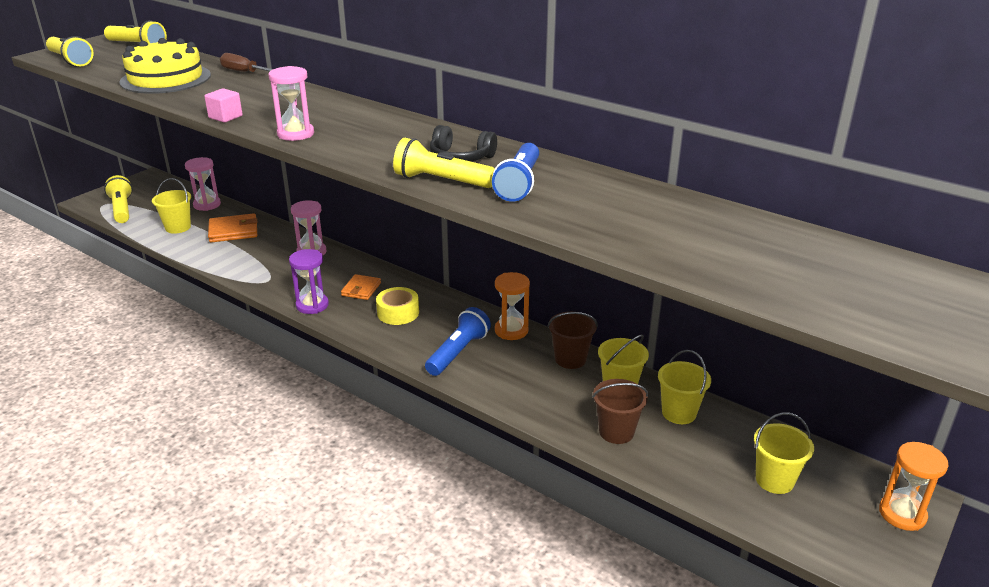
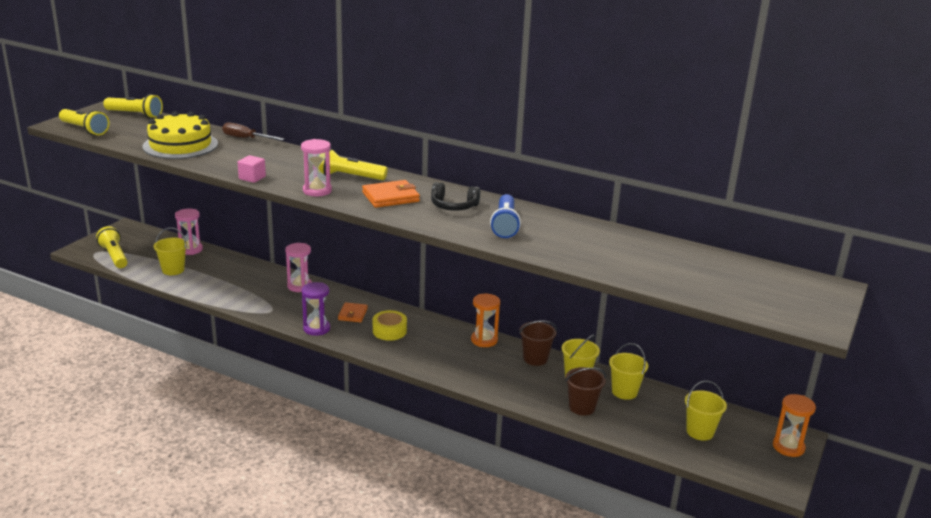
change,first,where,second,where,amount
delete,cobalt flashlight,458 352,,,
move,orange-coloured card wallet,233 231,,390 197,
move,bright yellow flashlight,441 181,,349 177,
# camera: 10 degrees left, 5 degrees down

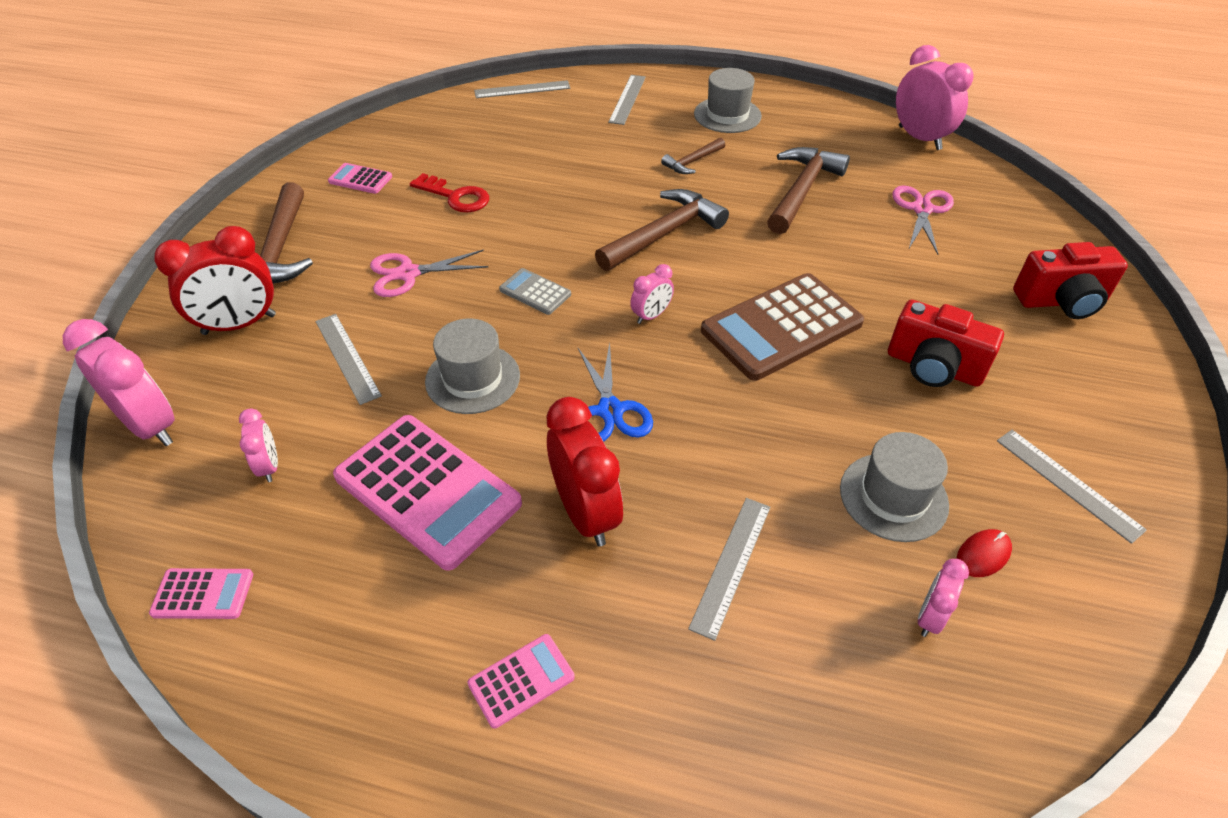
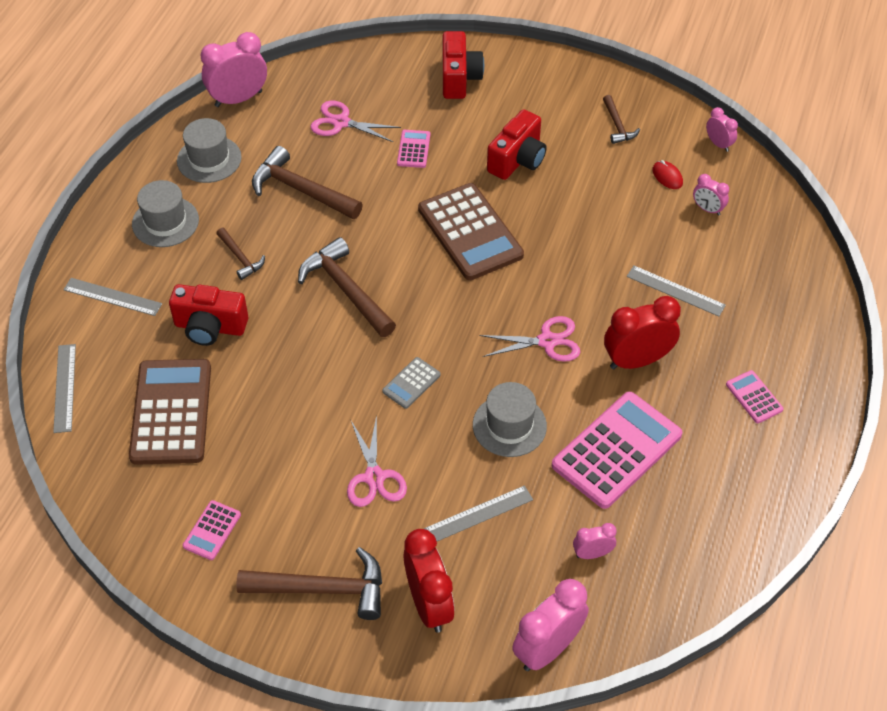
change,first,where,second,where,amount
delete,scarlet door key,455 197,,,
insert,,,russet pocket calculator,171 412,
insert,,,scarlet photo camera,210 327,
move,rose-pink pocket calculator,203 594,,413 149,
move,rose-pink bedside clock,651 315,,718 144,
move,grey tall hat,893 497,,209 159,
replace,grey ruler,1068 483,russet hammer,617 125,
recolor,cobalt scissors,610 410,rose-pink scissors,547 341,
# camera: 85 degrees left, 5 degrees up

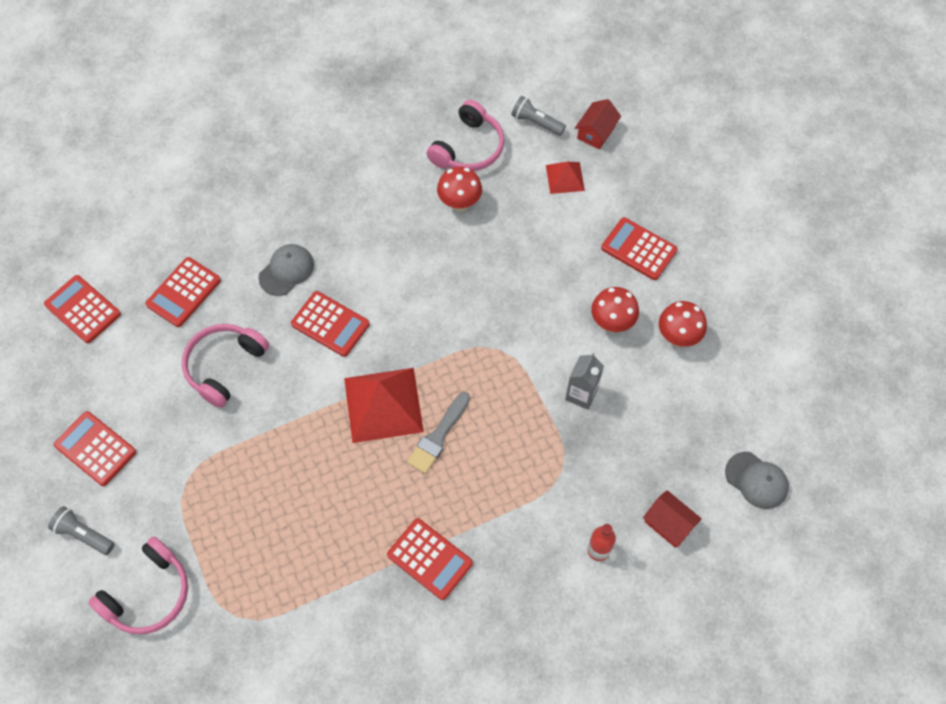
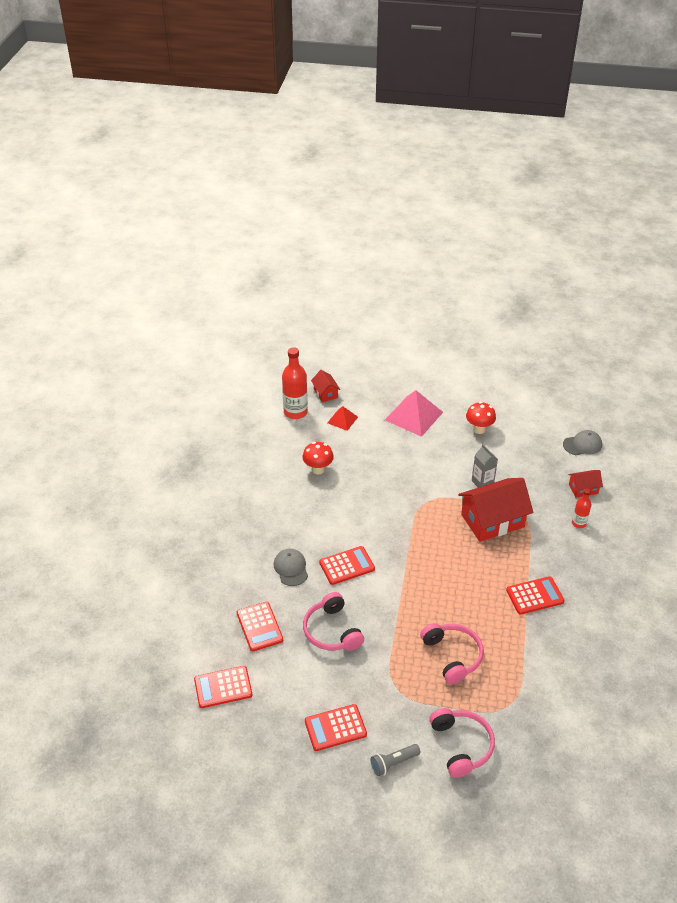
change,first,where,second,where,amount
delete,scarlet solid pyramid,383 405,,,
delete,grey paint brush,438 436,,,
delete,scarlet toadstool,611 323,,,
insert,,,scarlet toy house,492 520,
move,rose-pink headset,468 148,,452 656,
replace,grey flashlight,536 122,scarlet flask,295 412,
replace,scarlet pocket calculator,639 249,rose-pink solid pyramid,414 416,
# camera: 55 degrees left, 20 degrees down

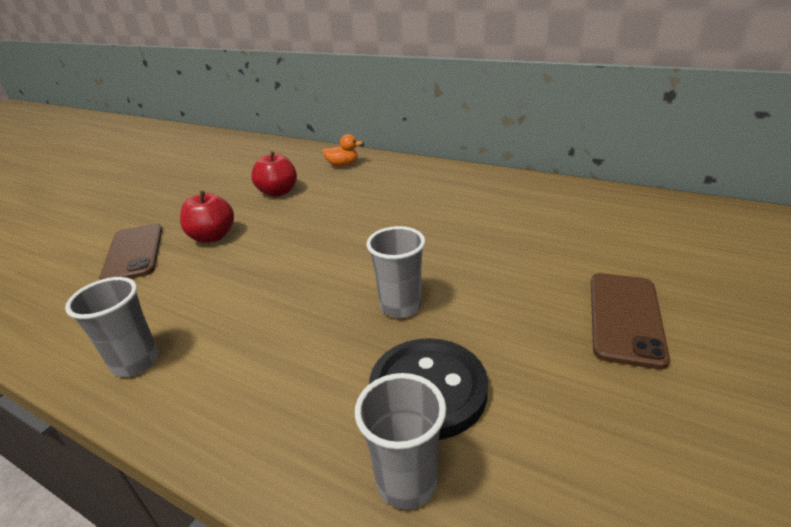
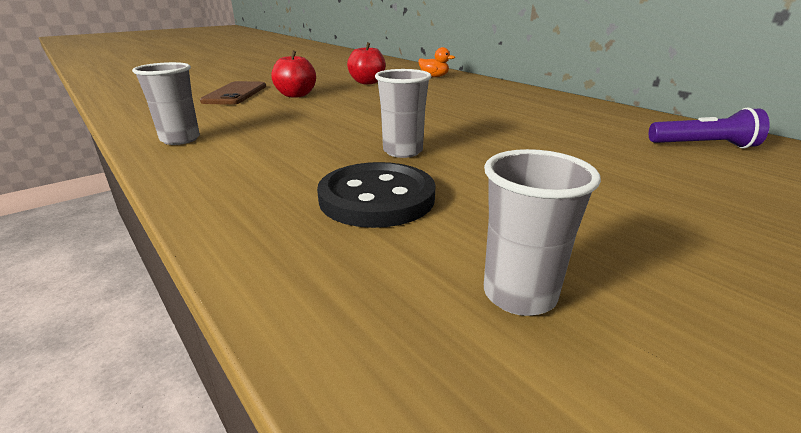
change,first,where,second,where,amount
delete,russet mobile phone,625 318,,,
insert,,,royal purple flashlight,703 145,
move,grey cup,407 482,,519 295,
# camera: 20 degrees right, 5 degrees down

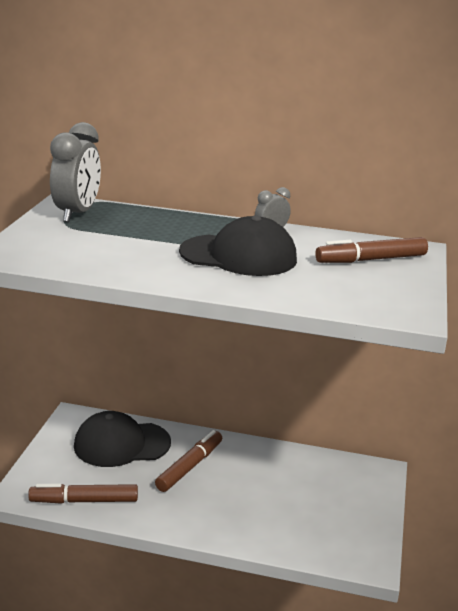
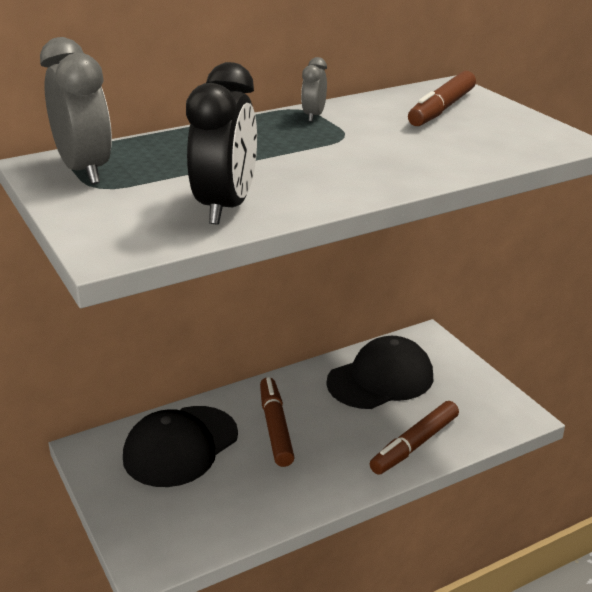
change,first,where,second,where,amount
insert,,,ebony bedside clock,226 207,
move,russet marker,84 501,,414 445,
move,ebony baseball cap,239 256,,381 379,
# camera: 40 degrees left, 5 degrees up

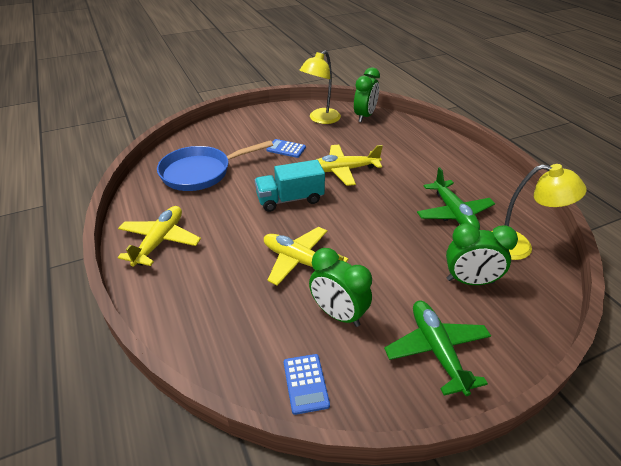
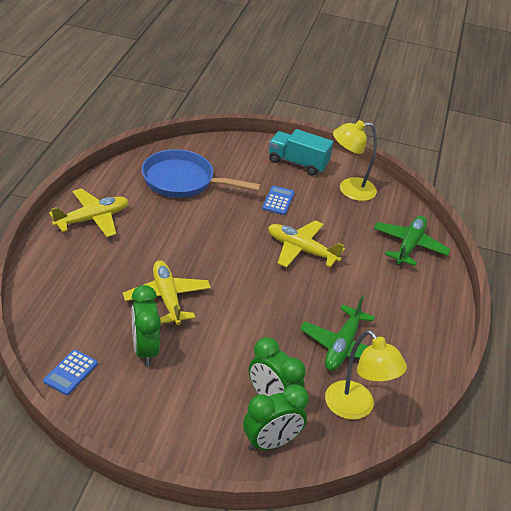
change,first,where,second,where,amount
move,aqua lorry,290 199,,297 163,
move,green bedside clock,364 116,,271 442,
move,green plane,437 350,,409 246,
rotate,cobalt pocket calculator,286 149,,278 201,45 degrees clockwise
# camera: 35 degrees right, 0 degrees up

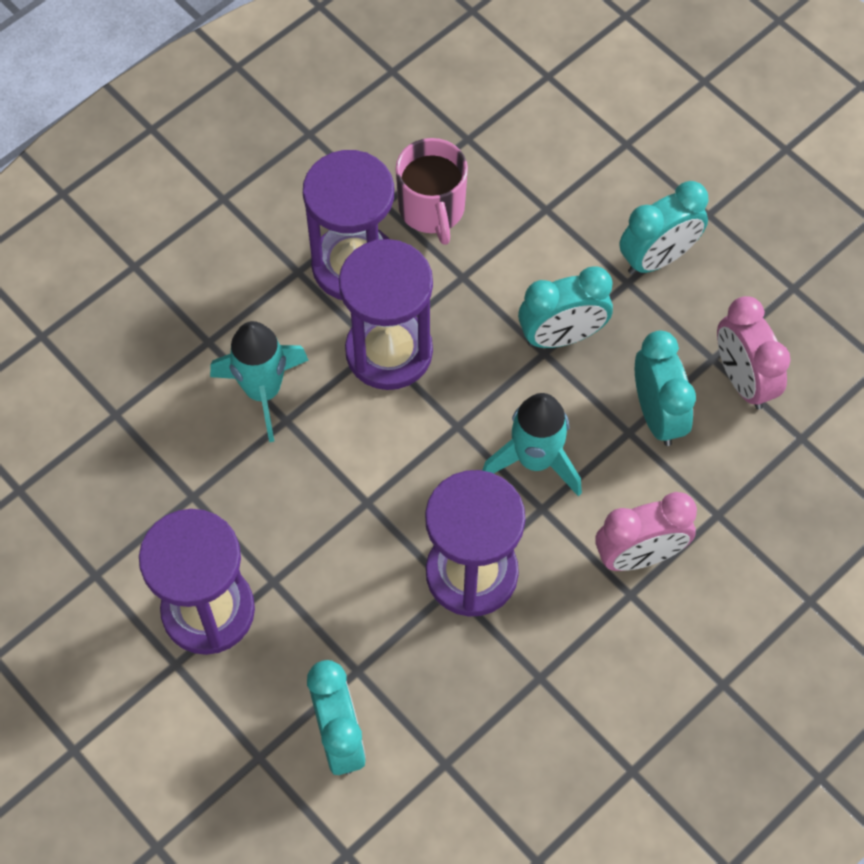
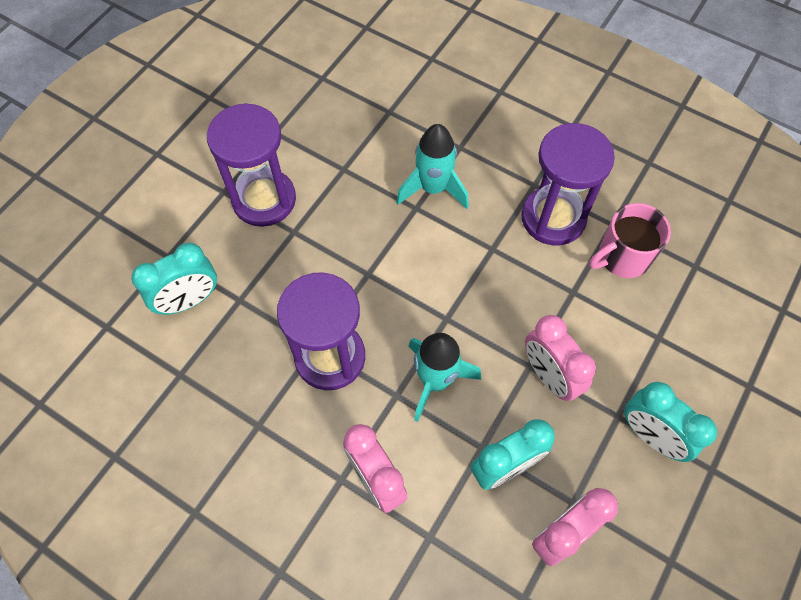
change,first,where,second,where,amount
delete,royal purple sandglass,389 352,,,
recolor,aqua bedside clock,562 336,rose-pink bedside clock,549 376,
# camera: 75 degrees right, 0 degrees up

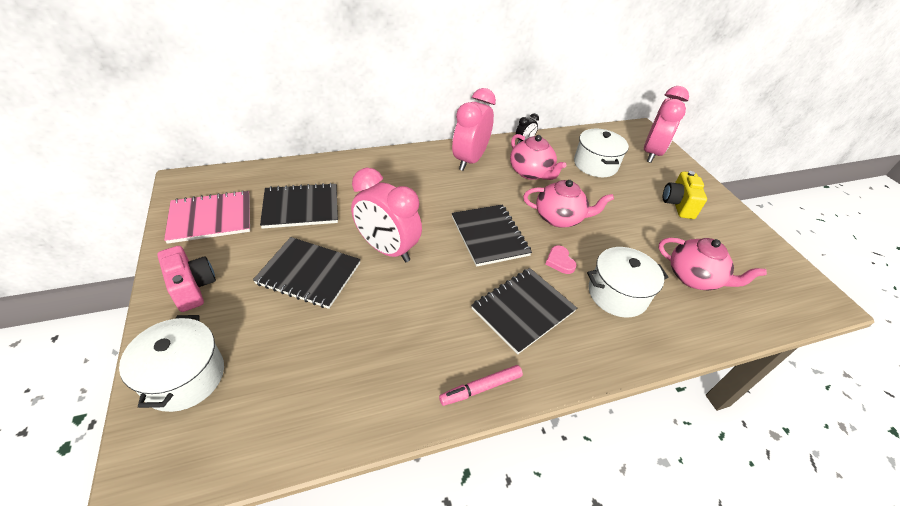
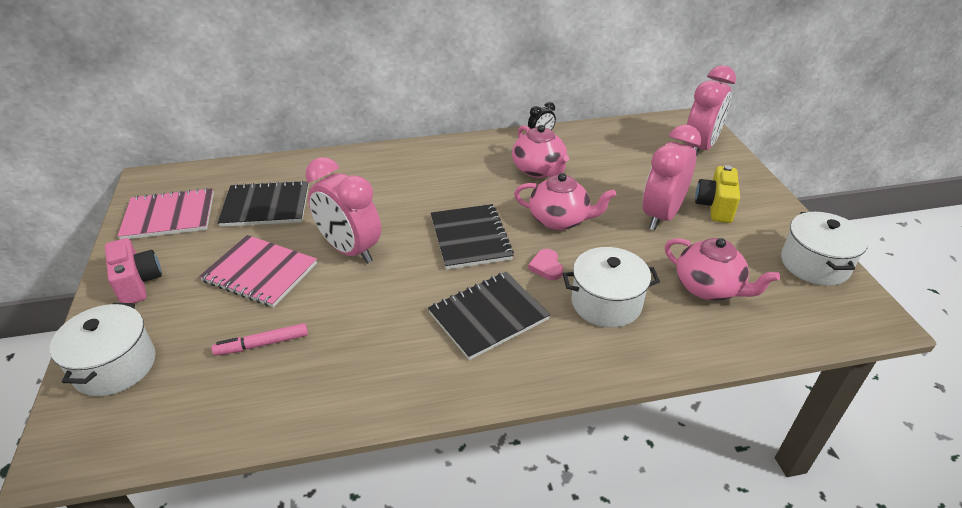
change,first,where,second,where,amount
move,rose-pink marker,481 388,,262 344,
move,rose-pink bedside clock,469 160,,661 215,
move,white cooking pot,595 164,,814 264,
recolor,ebony notepad,309 273,rose-pink notepad,260 272,
# camera: 10 degrees right, 5 degrees down

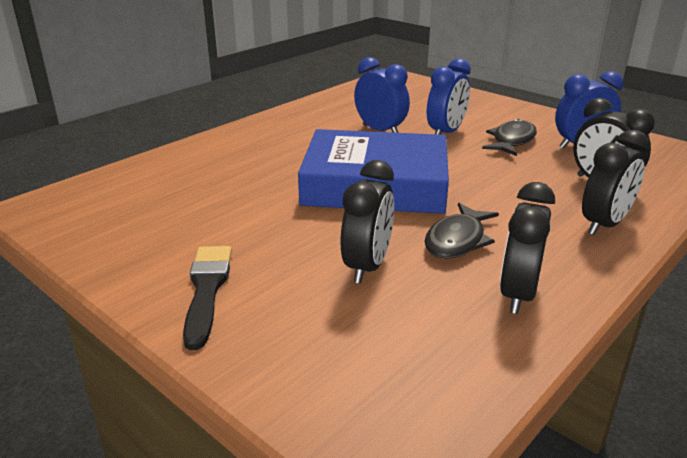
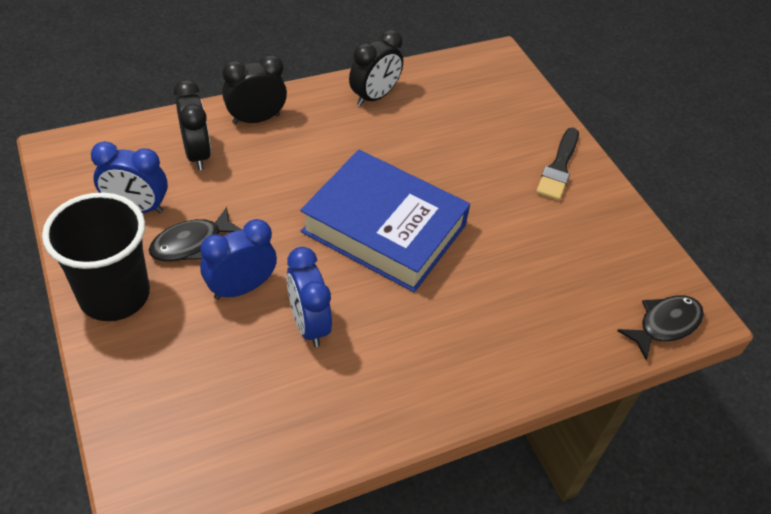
change,first,where,second,where,amount
delete,ebony bedside clock,367 266,,,
insert,,,ebony cup,114 295,
move,ebony fish figure,457 240,,665 325,
# camera: 160 degrees left, 20 degrees up

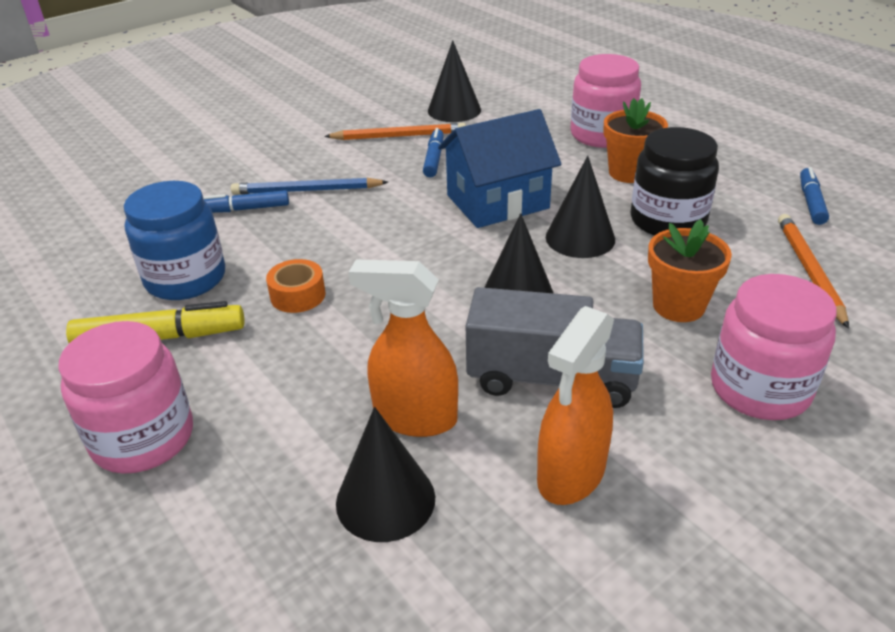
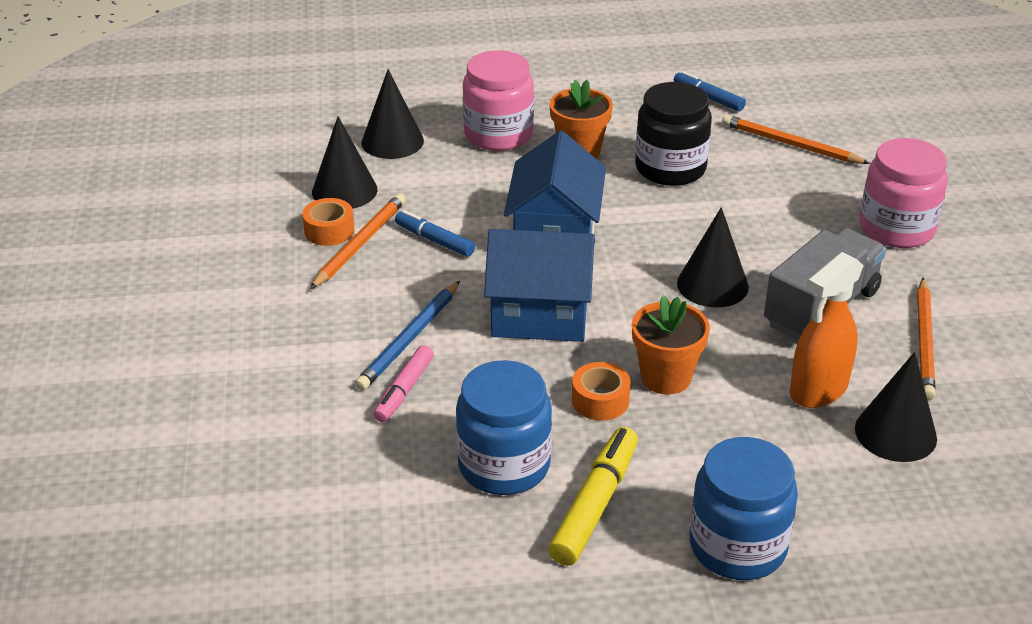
change,first,where,second,where,amount
insert,,,orange-coloured sticky tape,329 231,
insert,,,cobalt toy house,540 314,
move,ebony cone,580 238,,392 141,
move,orange-coloured potted plant,678 306,,666 377,
replace,orange-coloured spray bottle,570 475,orange-coloured wooden pencil,924 341,
recolor,rose-pink preserve jar,143 438,cobalt preserve jar,737 546,
recolor,cobalt marker,245 209,rose-pink marker,404 390,
# camera: 60 degrees left, 0 degrees up

